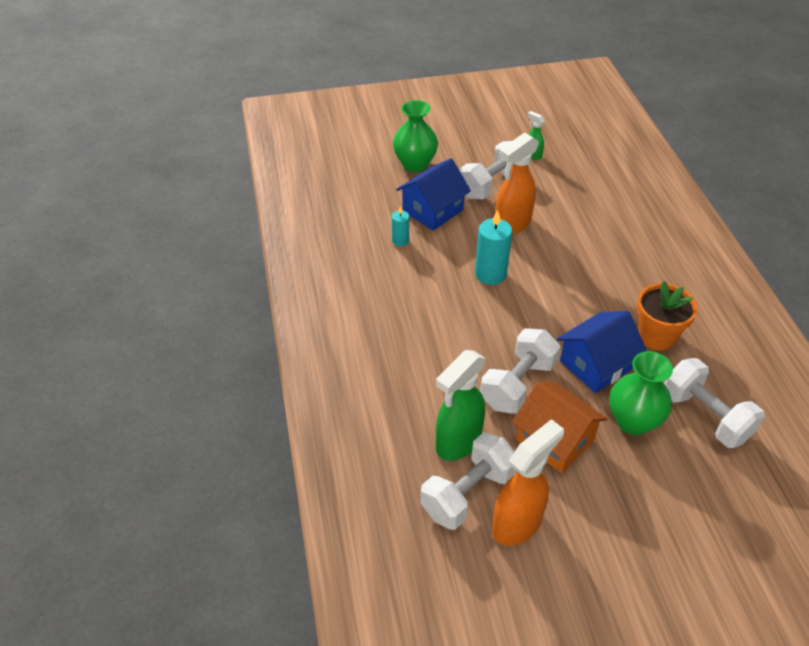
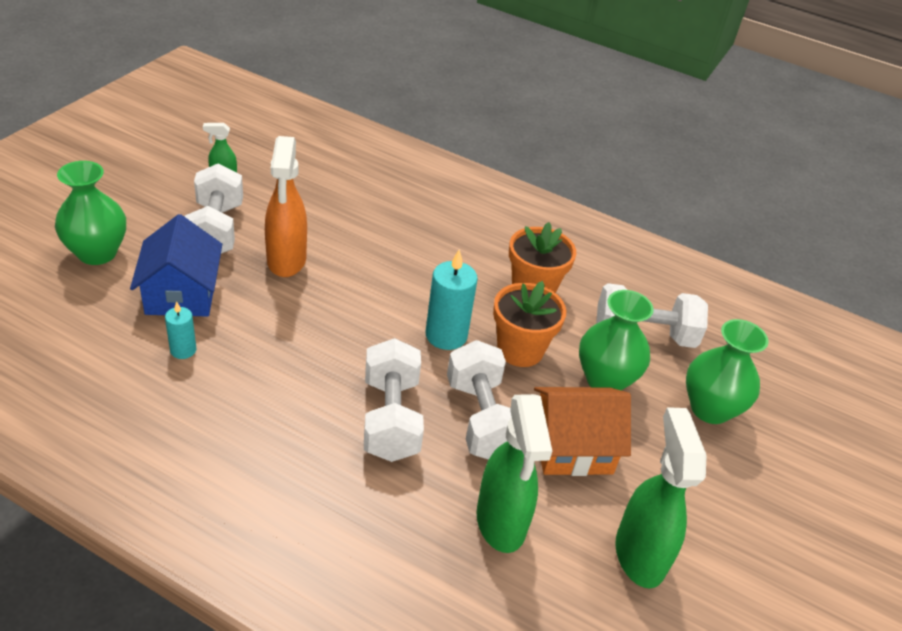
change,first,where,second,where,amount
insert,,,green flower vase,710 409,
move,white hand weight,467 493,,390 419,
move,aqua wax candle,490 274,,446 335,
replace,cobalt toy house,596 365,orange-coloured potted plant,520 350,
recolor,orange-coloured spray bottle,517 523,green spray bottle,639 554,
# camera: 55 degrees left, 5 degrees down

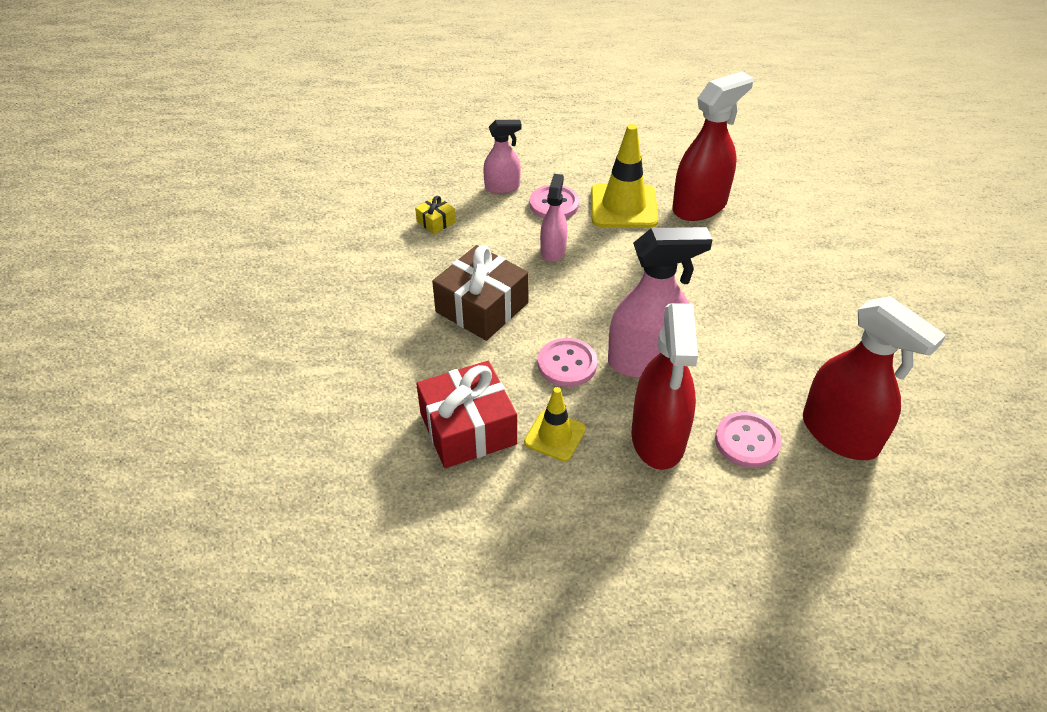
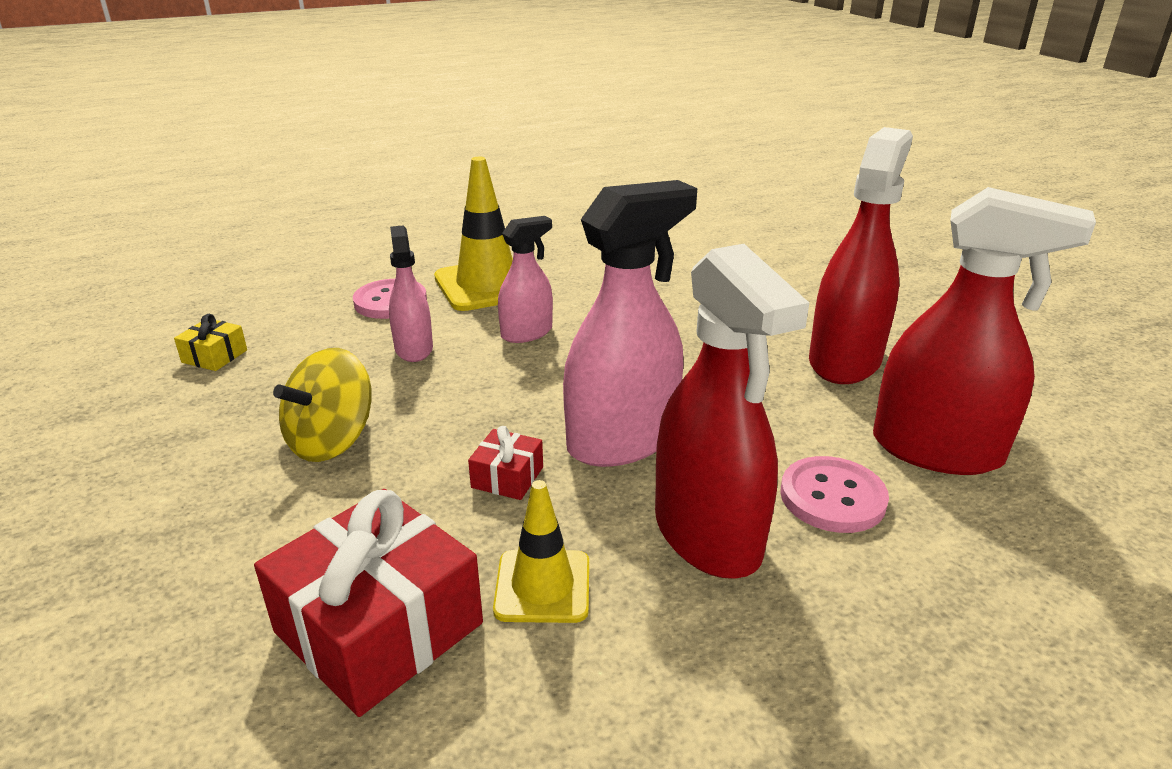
change,first,where,second,where,amount
move,rose-pink spray bottle,502 187,,527 333,
move,scarlet spray bottle,699 206,,845 360,
replace,russet wrapped gift,482 307,bright yellow whirligig,332 441,
replace,rose-pink sewing button,567 364,scarlet wrapped gift,507 477,
# camera: 25 degrees left, 15 degrees down

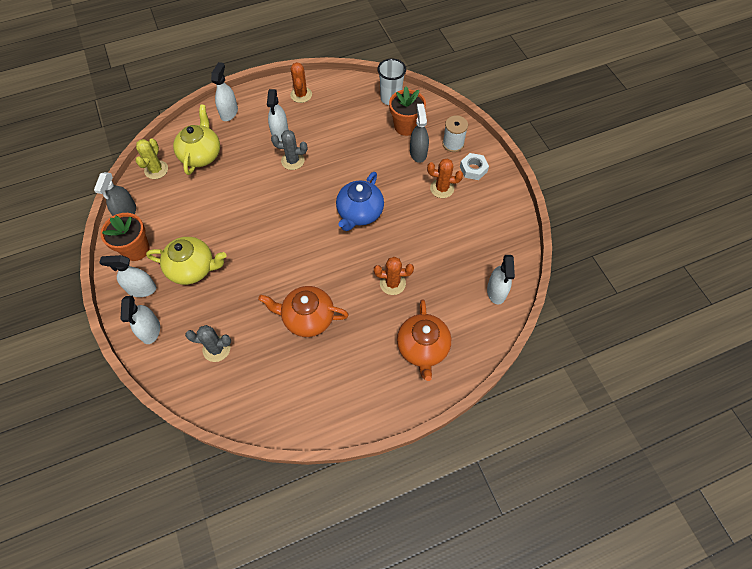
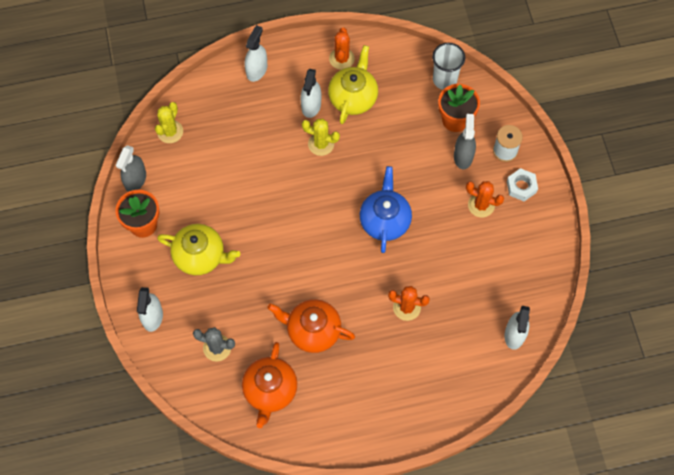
change,first,where,second,where,amount
delete,white spray bottle,141 289,,,
move,bright yellow teapot,201 155,,353 97,
move,orange-coloured teapot,422 348,,270 390,
recolor,grey saguaro cactus,292 161,bright yellow saguaro cactus,321 144,
rotate,cobalt teapot,359 213,,385 220,150 degrees clockwise
# camera: 10 degrees right, 5 degrees up

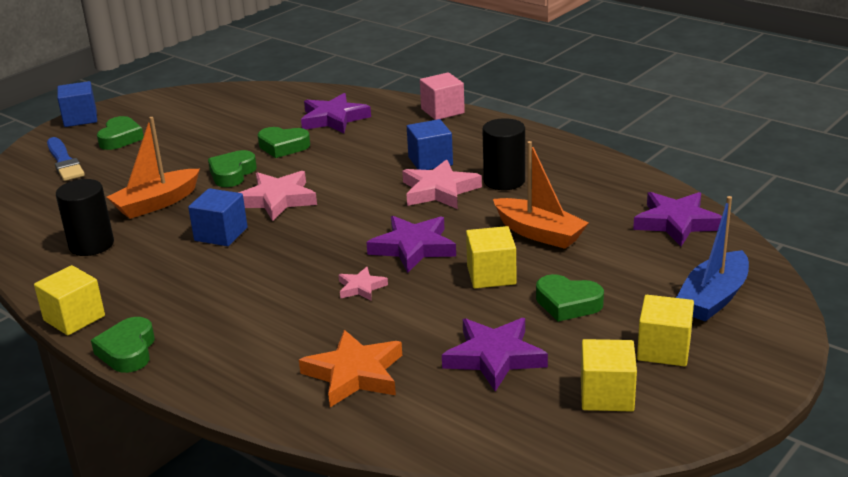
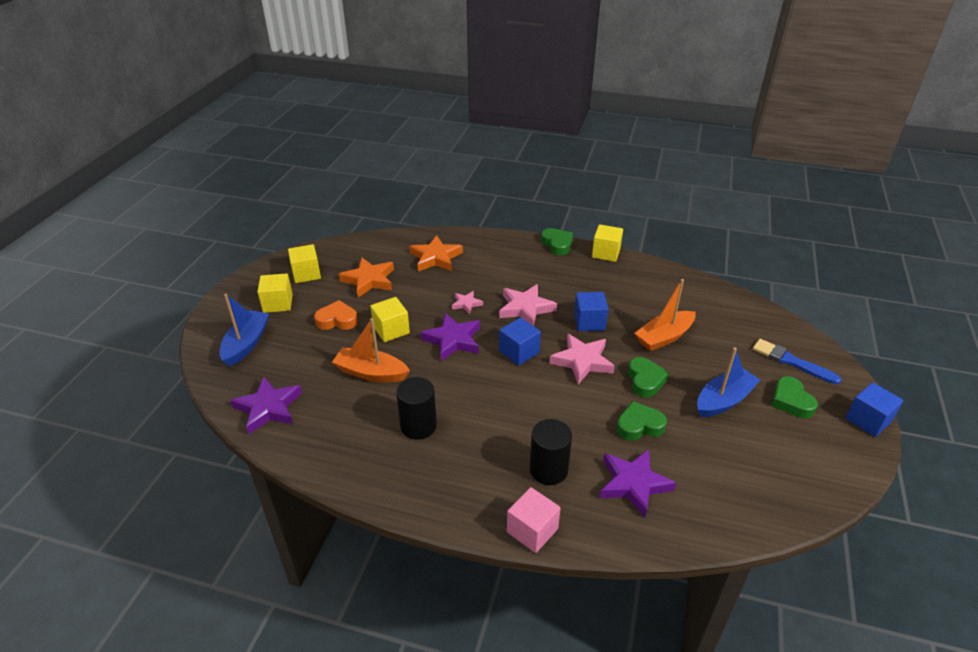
change,first,where,second,where,amount
insert,,,cobalt toy boat,723 400,
move,ebony cylinder shape,91 245,,548 470,
move,rose-pink five-pointed star,439 190,,525 308,
move,cobalt cube,430 161,,519 352,
recolor,royal purple five-pointed star,494 357,orange-coloured five-pointed star,369 280,
recolor,green heart shape,567 303,orange-coloured heart shape,337 320,
rotate,orange-coloured toy boat,156 203,,664 337,150 degrees counterclockwise
# camera: 155 degrees right, 10 degrees up

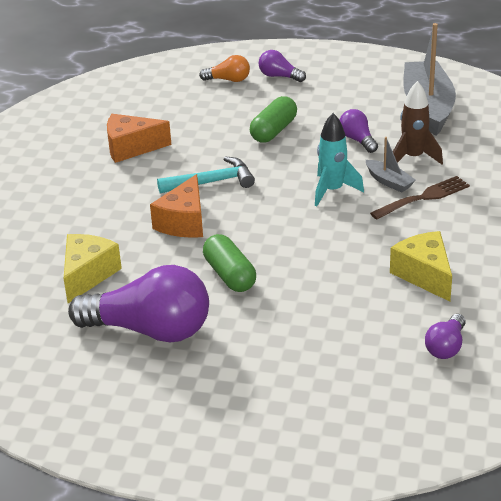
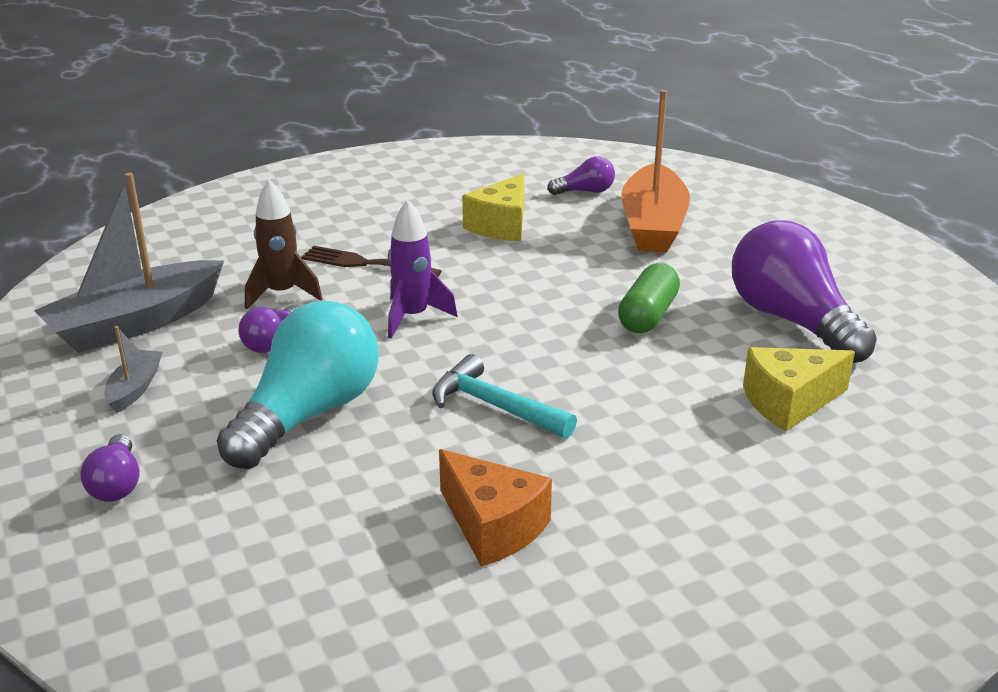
change,first,where,second,where,amount
delete,orange-coloured piece of cheese,184 222,,,
delete,orange-coloured bulb,228 80,,,
insert,,,orange-coloured toy boat,653 225,
move,grey toy boat,389 182,,135 388,
replace,green pill,274 131,aqua bulb,308 414,
recolor,aqua toy rocket,332 191,royal purple toy rocket,413 317,
# camera: 130 degrees left, 5 degrees down

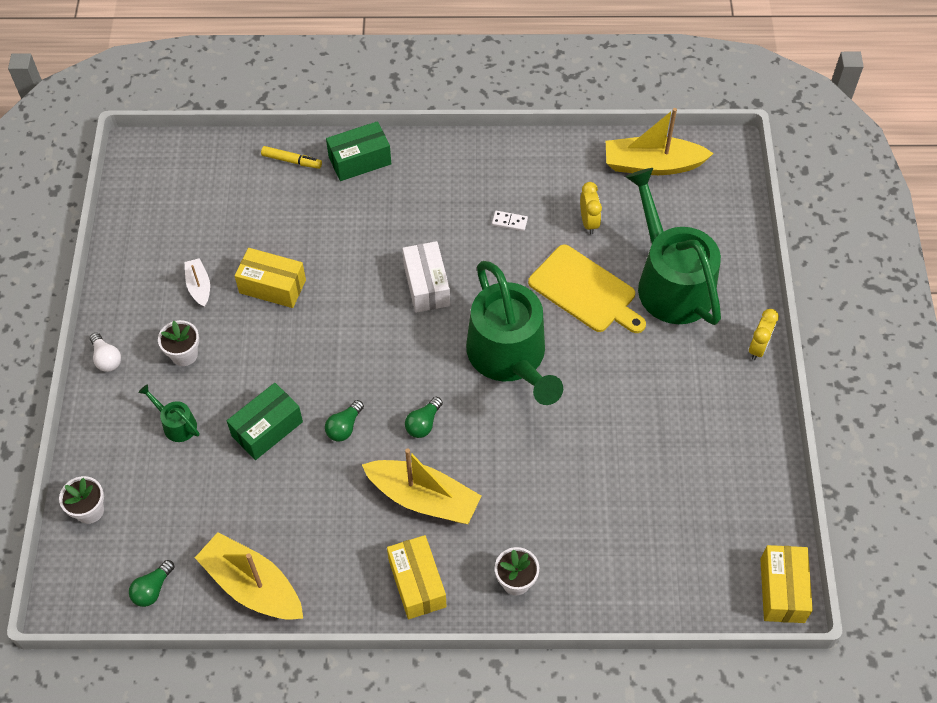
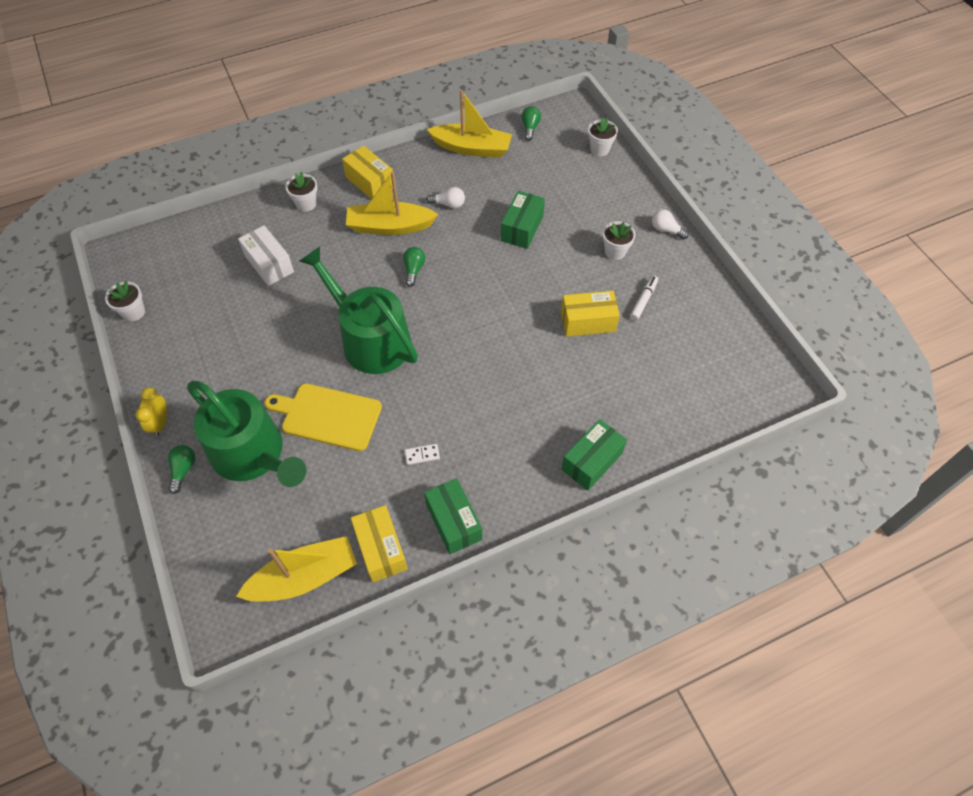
change,first,where,second,where,amount
delete,green watering pot,176 424,,,
delete,bright yellow marker,291 161,,,
delete,bright yellow bedside clock,589 222,,,
insert,,,white potted plant,133 312,
insert,,,green parcel,454 522,
insert,,,white bulb,448 204,
move,green bulb,344 427,,183 470,
move,white parcel,426 285,,269 264,
move,bright yellow parcel,782 590,,381 549,
replace,white toy boat,199 286,white marker,643 300,
# camera: 155 degrees right, 0 degrees up

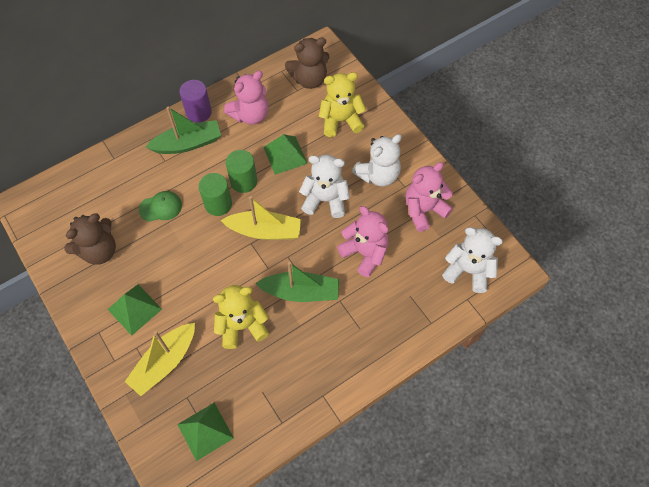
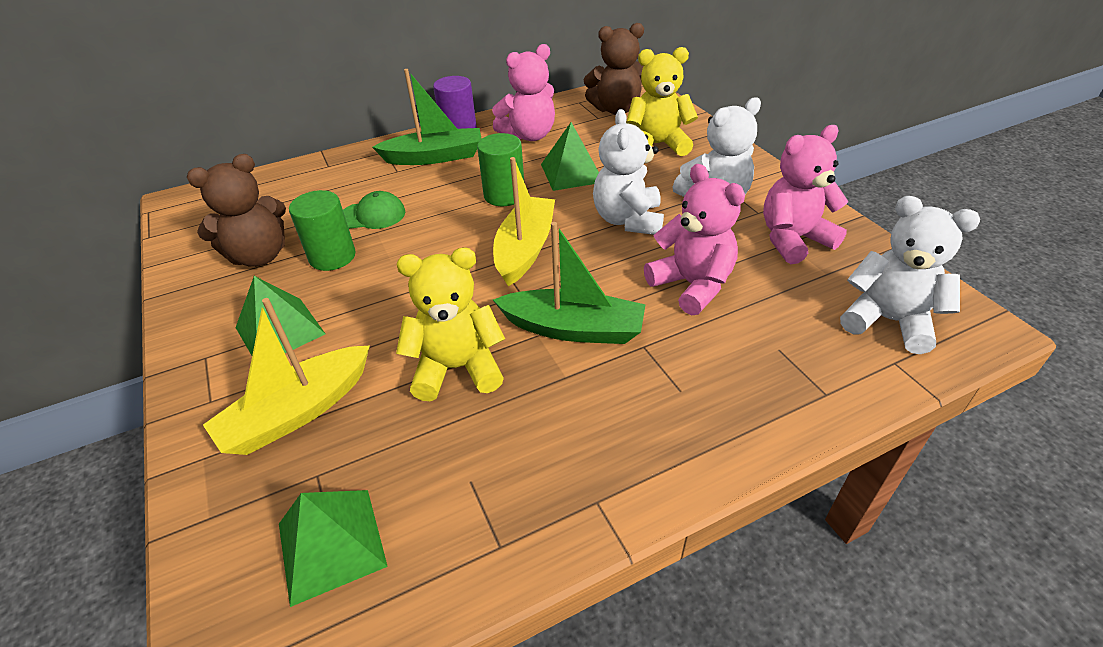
change,first,where,second,where,amount
move,green cylinder shape,218 204,,332 257,
rotate,bright yellow toy boat,265 231,,525 249,90 degrees counterclockwise
rotate,white stuffed bear,325 200,,628 220,105 degrees counterclockwise
# camera: 10 degrees right, 20 degrees down

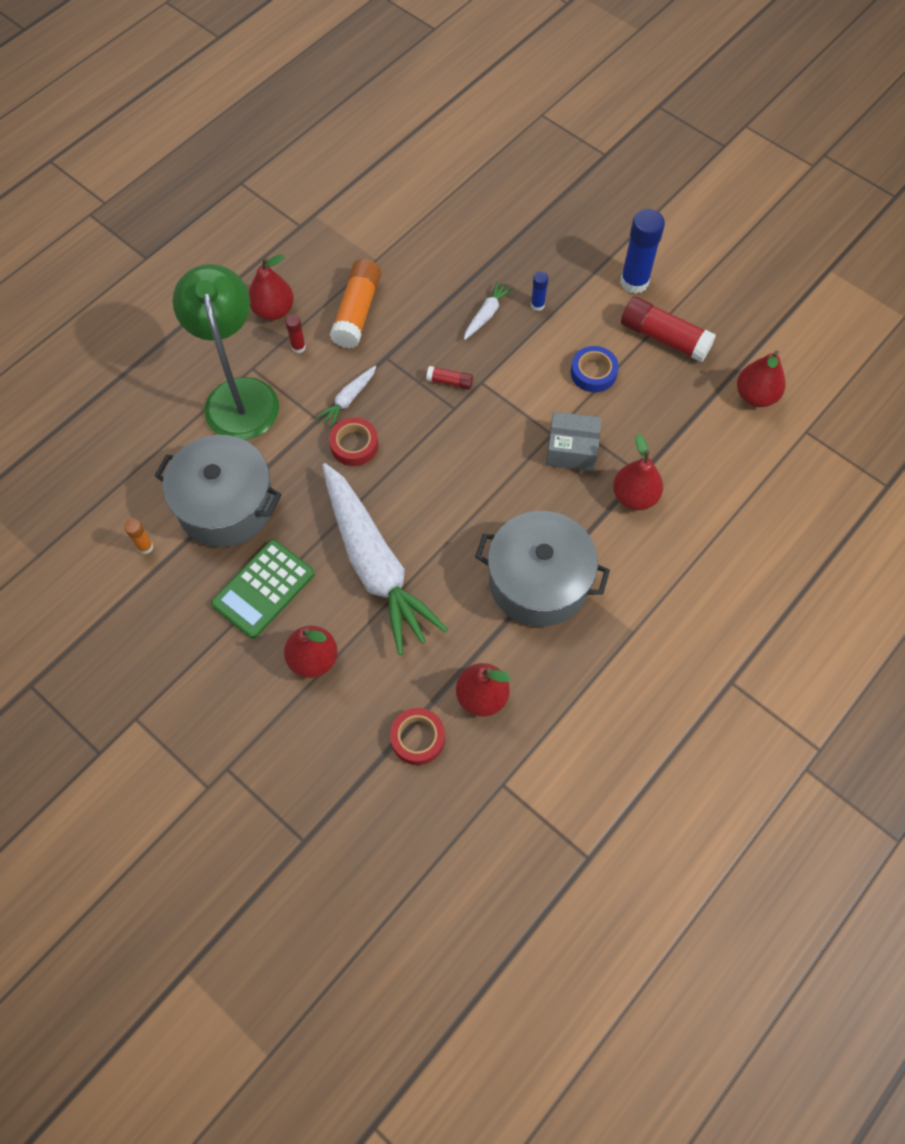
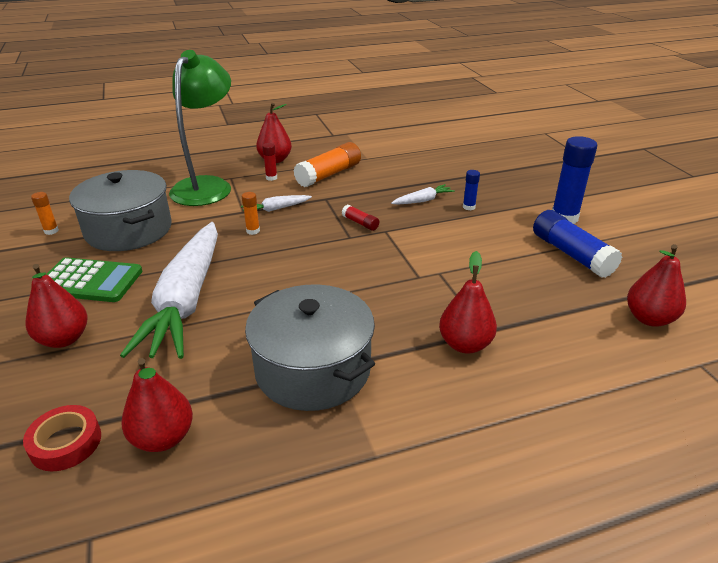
change,first,where,second,where,amount
delete,grey parcel,571 449,,,
delete,cobalt sticky tape,593 372,,,
replace,scarlet sticky tape,354 445,orange-coloured stick of glue,253 231,
recolor,scarlet stick of glue,664 338,cobalt stick of glue,571 254,
rotate,green pocket calculator,263 589,,90 281,150 degrees counterclockwise
# camera: 30 degrees right, 30 degrees down

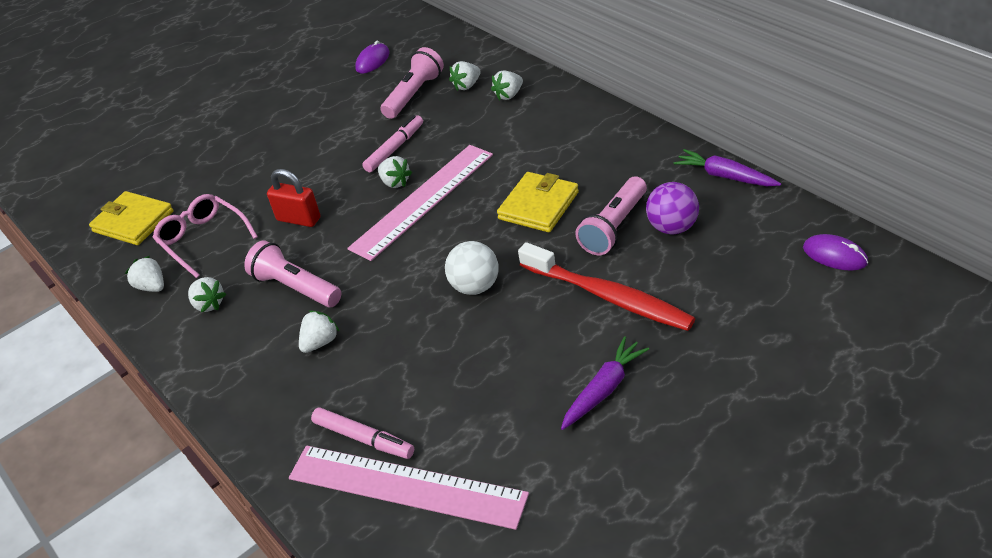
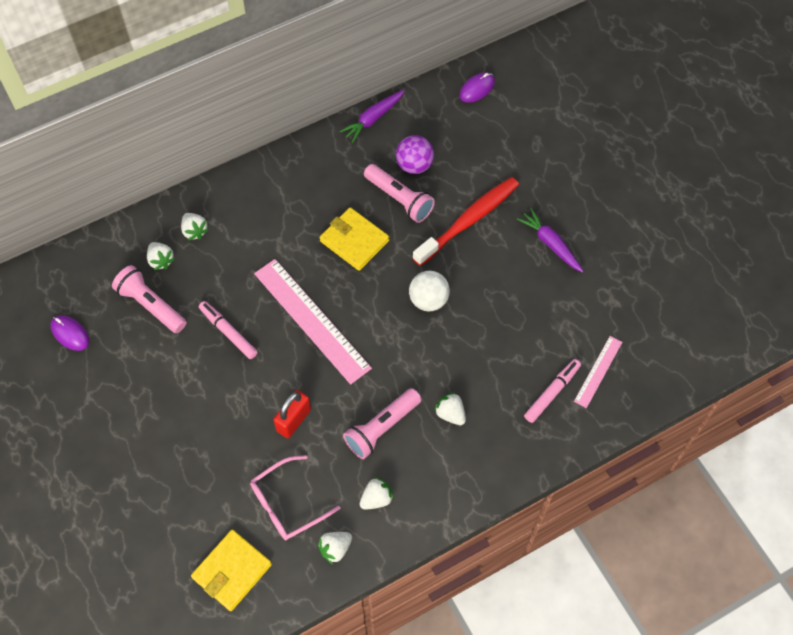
change,first,where,second,where,amount
delete,white berry,395 182,,,
resize,rose-pink ruler,406 486,,598 371,x0.51
# camera: 85 degrees left, 20 degrees up

